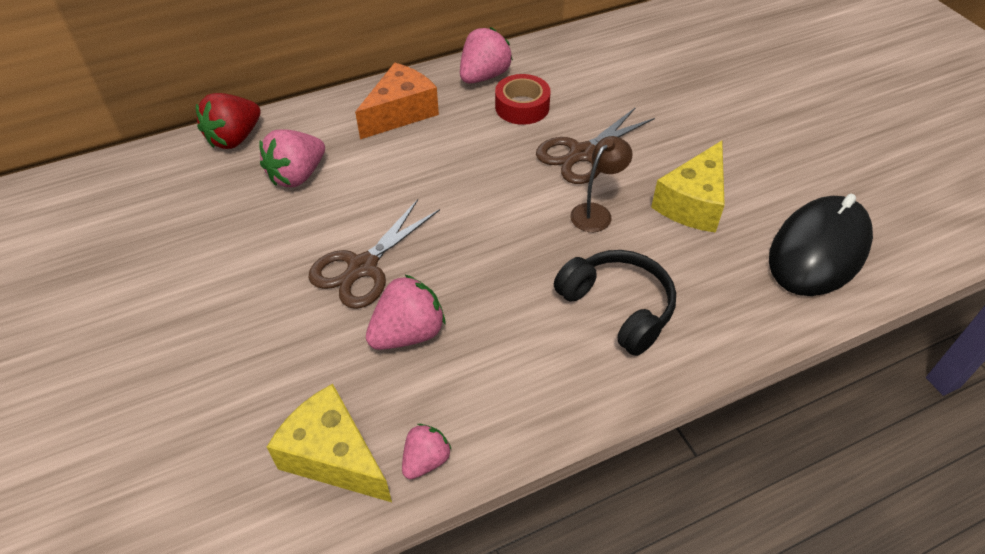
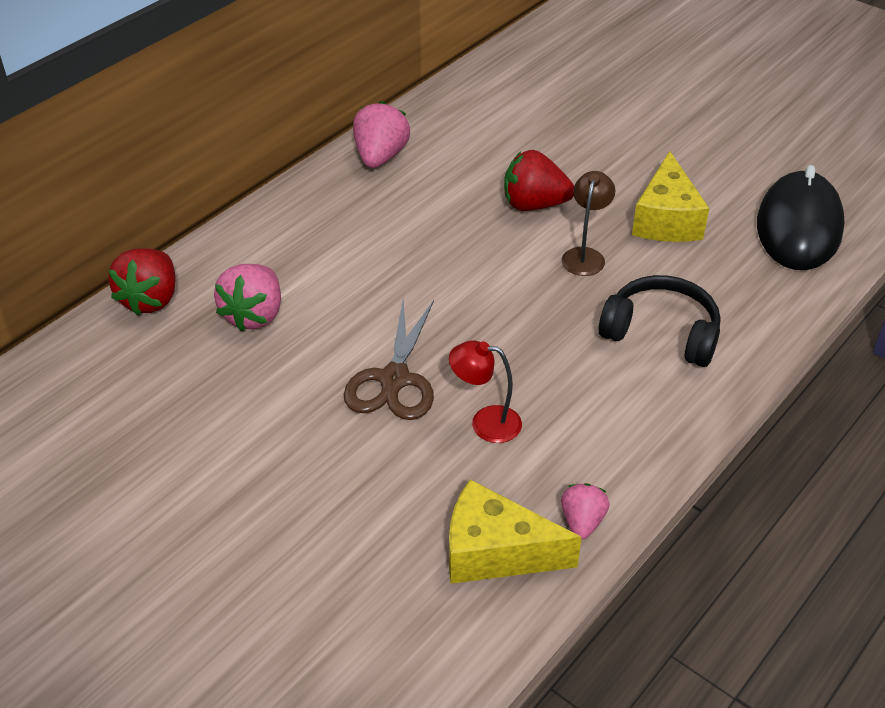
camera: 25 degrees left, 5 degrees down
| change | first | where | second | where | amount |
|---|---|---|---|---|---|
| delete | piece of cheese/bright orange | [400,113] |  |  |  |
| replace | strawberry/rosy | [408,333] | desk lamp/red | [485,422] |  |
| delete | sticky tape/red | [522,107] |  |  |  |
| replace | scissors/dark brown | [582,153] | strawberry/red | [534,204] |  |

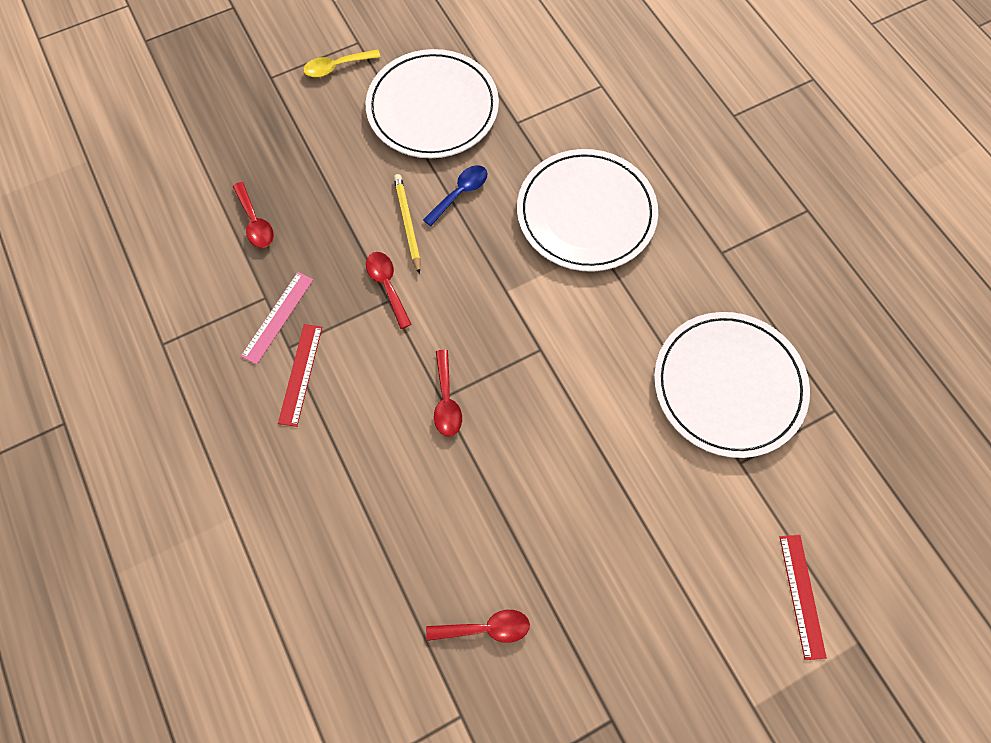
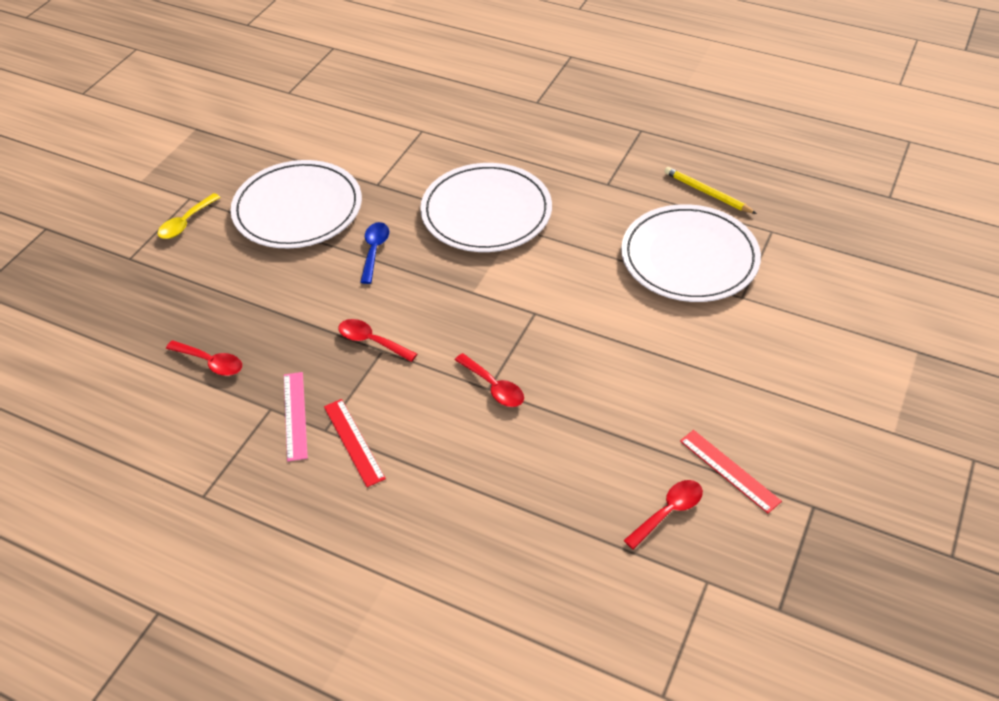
camera: 35 degrees left, 20 degrees down
| change | first | where | second | where | amount |
|---|---|---|---|---|---|
| move | wooden pencil/bright yellow | [407,223] |  | [707,193] |  |
| move | ruler/red | [802,595] |  | [729,470] |  |

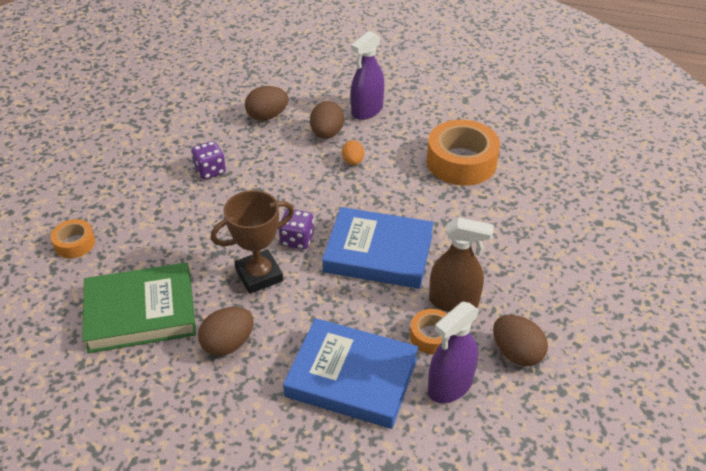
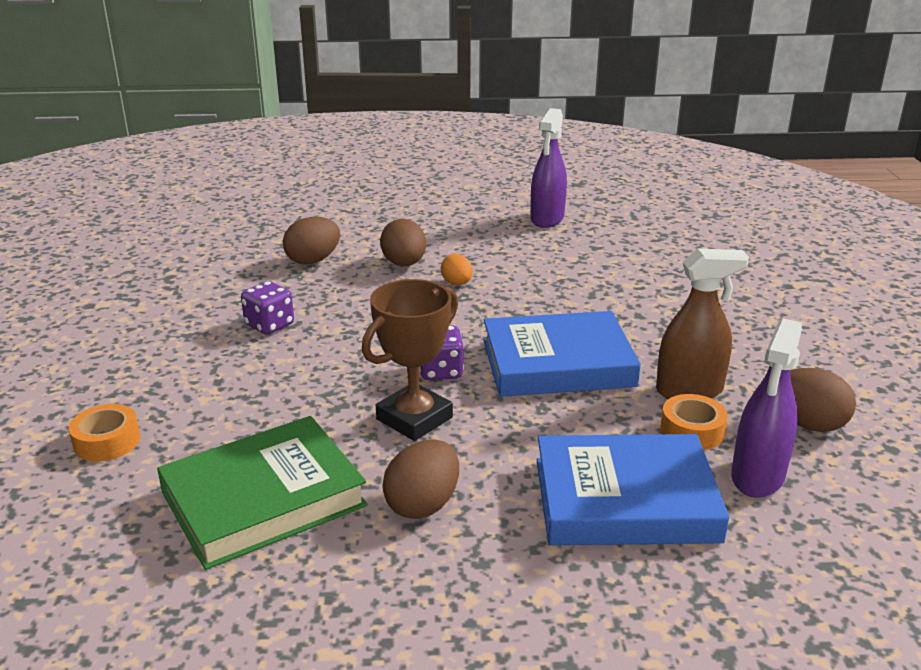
camera: 20 degrees left, 15 degrees down
| change | first | where | second | where | amount |
|---|---|---|---|---|---|
| move | sprayer/purple | [367,110] |  | [547,219] |  |
| delete | sticky tape/bright orange | [461,162] |  |  |  |

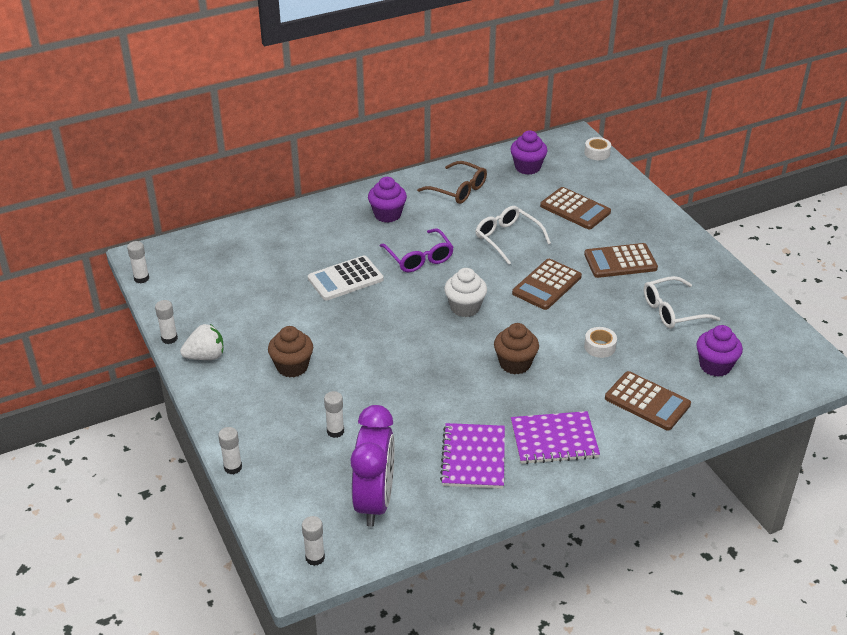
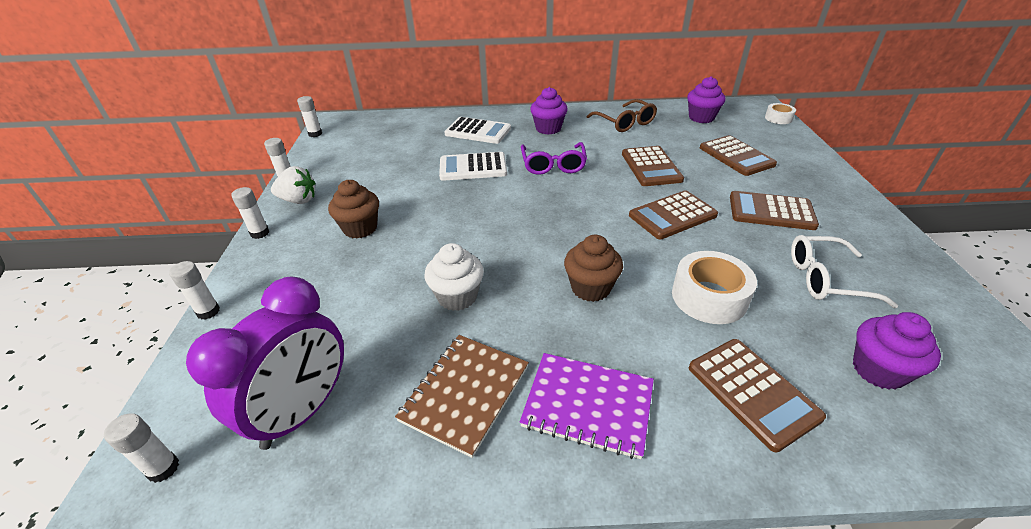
camera: 25 degrees right, 0 degrees up
| change | first | where | second | where | amount |
|---|---|---|---|---|---|
| move | glue/white | [335,431] |  | [260,233] |  |
| recolor | notepad/purple | [473,457] | notepad/dark brown | [465,393] |  |
| move | cupcake/white | [465,307] |  | [457,297] |  |
| replace | eyeglasses/white | [507,239] | pocket calculator/dark brown | [651,167] |  |
| resize | sticky tape/white | [599,347] |  | [709,297] | x1.77 |
| insert |  |  | pocket calculator/white | [478,131] |  |

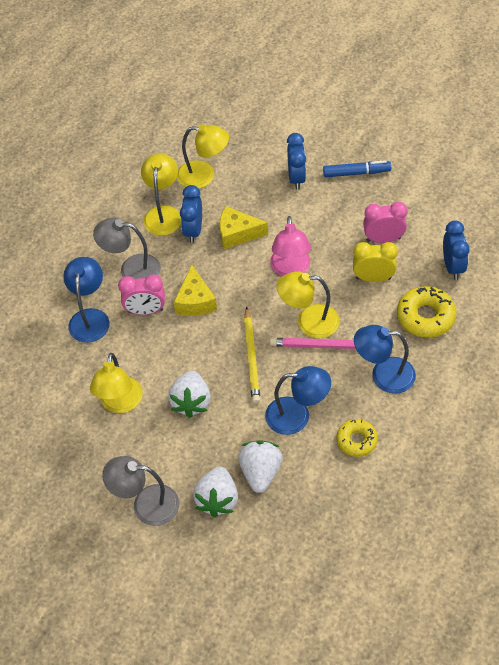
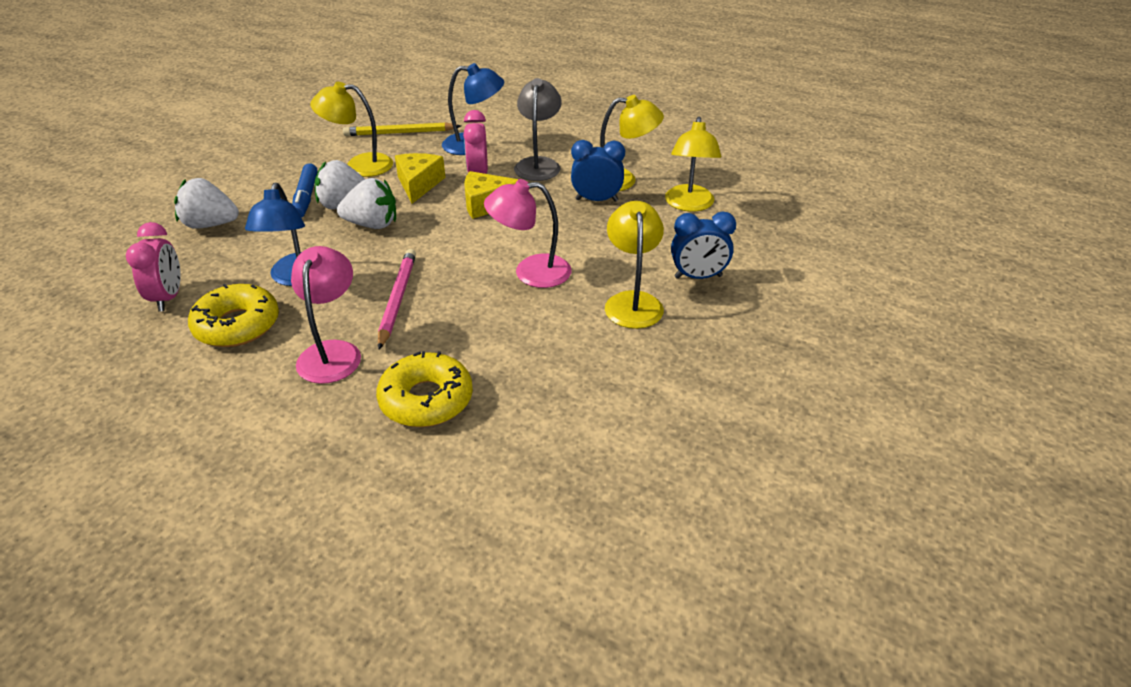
camera: 85 degrees right, 15 degrees down
| change | first | where | second | where | amount |
|---|---|---|---|---|---|
| delete | desk lamp/gray | [146,504] |  |  |  |
| move | piece of cheese/bright yellow | [237,233] |  | [419,184] |  |
| move | strawberry/white | [260,472] |  | [372,224] |  |
| move | wooden pencil/bright yellow | [251,357] |  | [400,133] |  |
| move | desk lamp/bright yellow | [309,321] |  | [632,302] |  |
| move | marker pen/blue | [356,173] |  | [306,197] |  |
| resize | doughnut/bright yellow | [356,440] |  | [237,325] | x1.53 |
| delete | clock/bright yellow | [373,278] |  |  |  |
| recolor | desk lamp/blue | [383,375] | desk lamp/rosy | [332,352] |  |
| move | clock/rosy | [383,239] |  | [168,298] |  |
| delete | clock/blue | [452,267] |  |  |  |

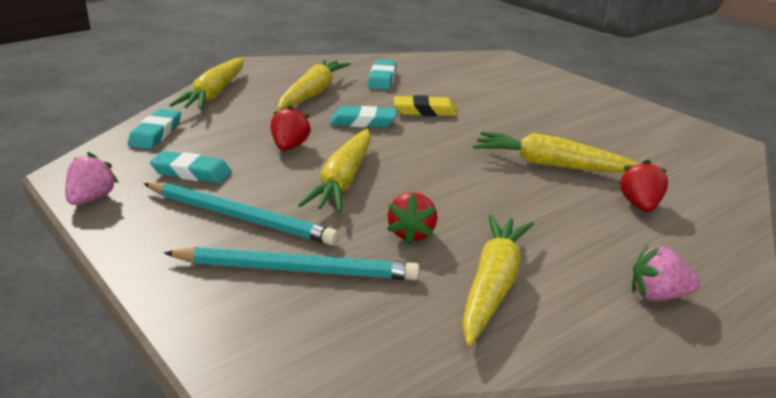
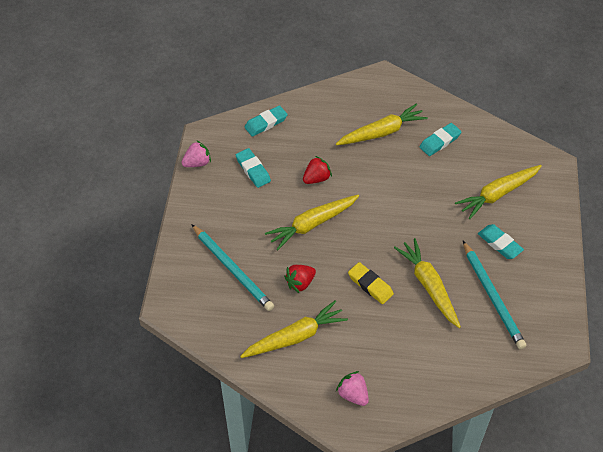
camera: 45 degrees right, 25 degrees up
| change | first | where | second | where | amount |
|---|---|---|---|---|---|
| move | wooden pencil/turquoise | [240,217] |  | [492,297] |  |
| move | carrot/bright yellow | [214,94] |  | [497,194] |  |
| move | gum eraser/turquoise | [363,122] |  | [499,244] |  |
| move | gum eraser/bright yellow | [425,111] |  | [370,285] |  |
| delete | strawberry/red | [640,206] |  |  |  |

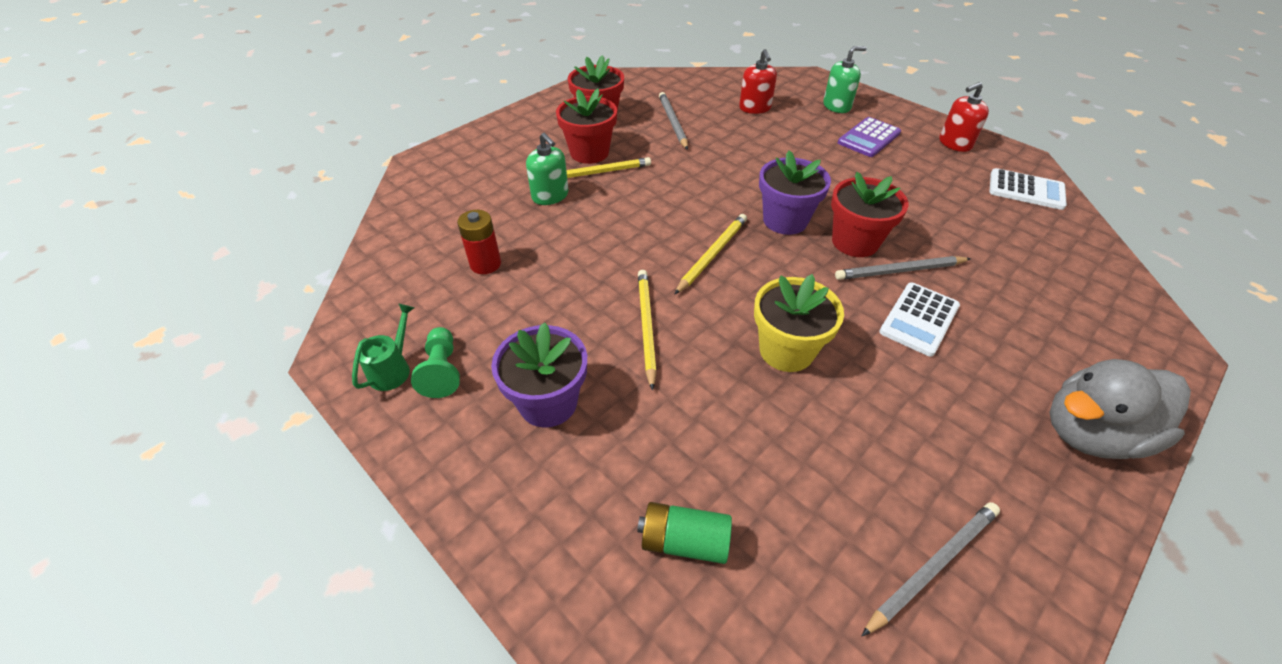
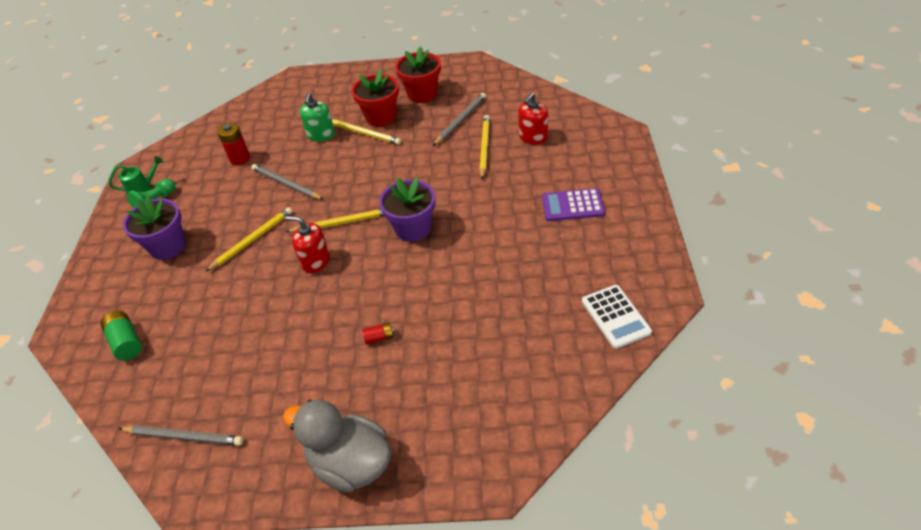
camera: 50 degrees right, 0 degrees up
| change | first | where | second | where | amount |
|---|---|---|---|---|---|
| delete | plant pot/bright yellow | [786,350] |  |  |  |
| delete | soap dispenser/emerald | [837,106] |  |  |  |
| delete | plant pot/red | [855,242] |  |  |  |
| move | wooden pencil/gray | [899,271] |  | [286,184] |  |
| replace | pocket calculator/white | [919,319] | power cell/red | [379,337] |  |
| move | soap dispenser/red | [955,143] |  | [315,261] |  |
| insert |  |  | wooden pencil/bright yellow | [484,147] |  |

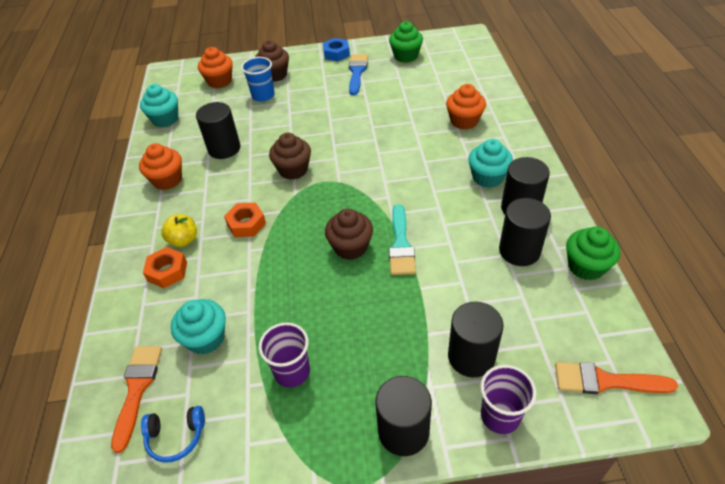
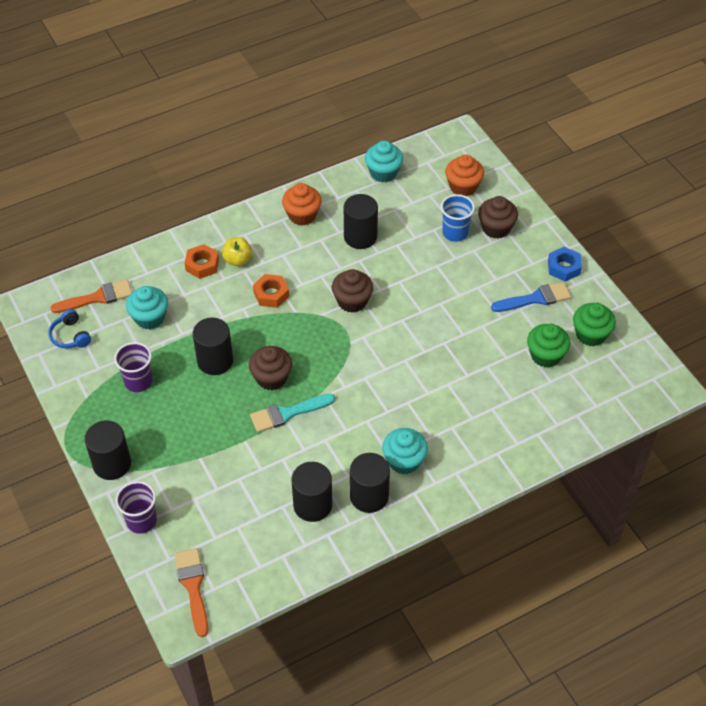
camera: 65 degrees right, 5 degrees up
| change | first | where | second | where | amount |
|---|---|---|---|---|---|
| delete | cupcake/bright orange | [464,121] |  |  |  |
| move | solid cylinder/ebony | [471,356] |  | [215,361] |  |
| move | cupcake/emerald | [586,266] |  | [545,355] |  |

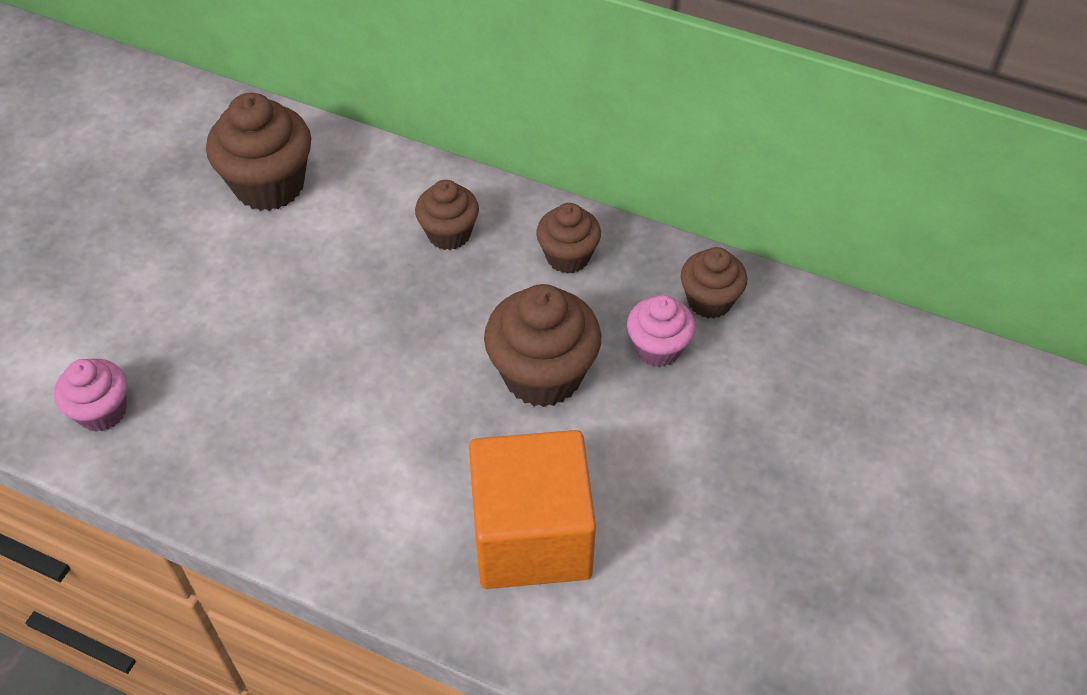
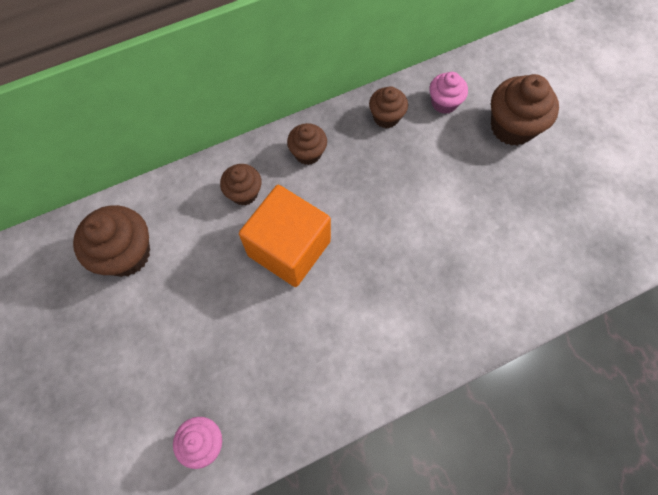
camera: 50 degrees left, 15 degrees up
| change | first | where | second | where | amount |
|---|---|---|---|---|---|
| move | cube/bright orange | [531,536] |  | [289,248] |  |
| move | cupcake/dark brown | [542,375] |  | [512,127] |  |
| move | cupcake/rosy | [658,348] |  | [444,103] |  |

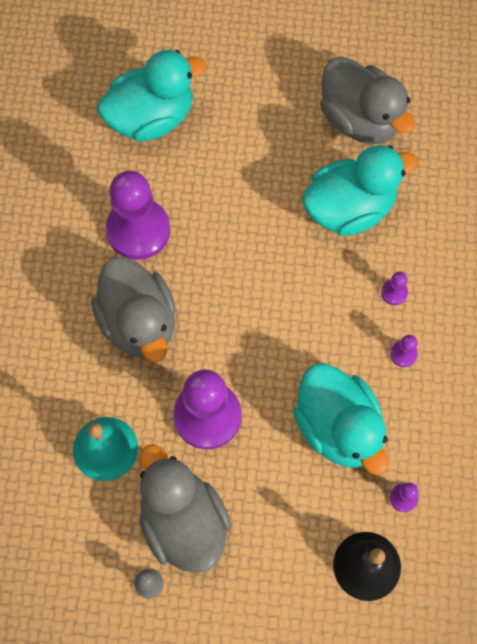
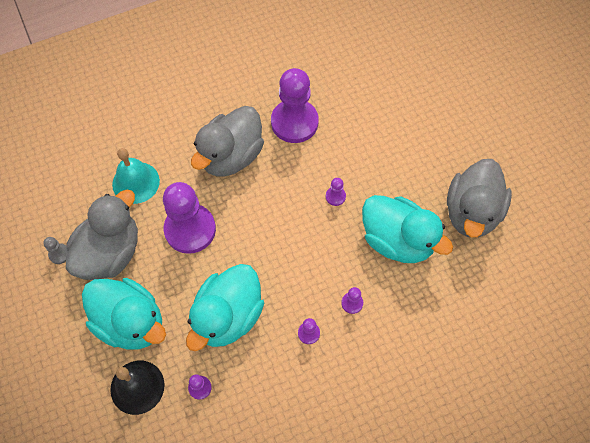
camera: 60 degrees right, 5 degrees down
| change | first | where | second | where | amount |
|---|---|---|---|---|---|
| move | toy duck/turquoise | [151,118] |  | [131,322] |  |
| insert |  |  | chess pawn/purple | [335,196] |  |

